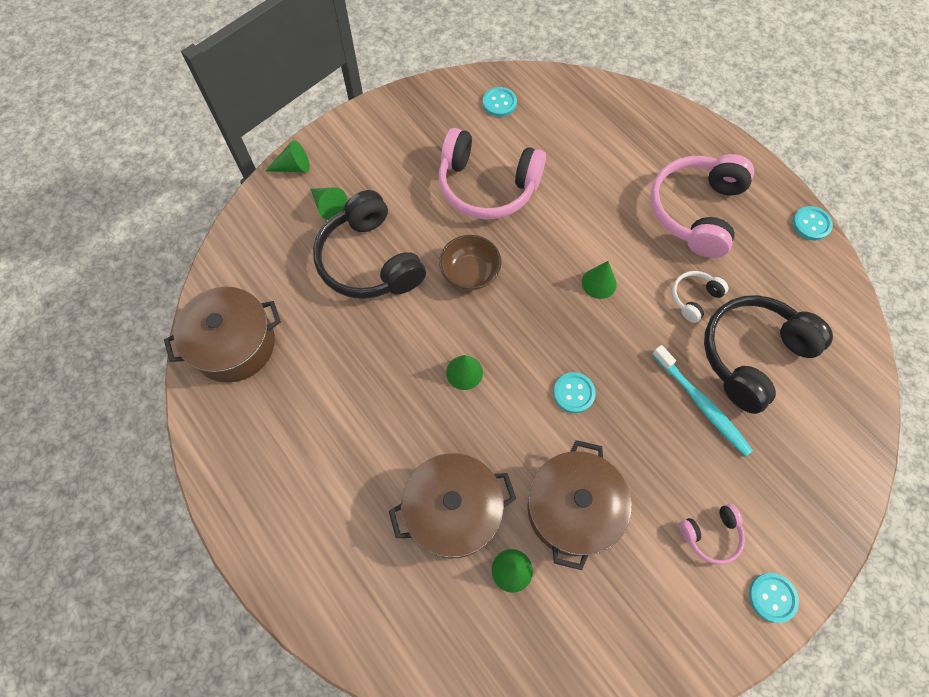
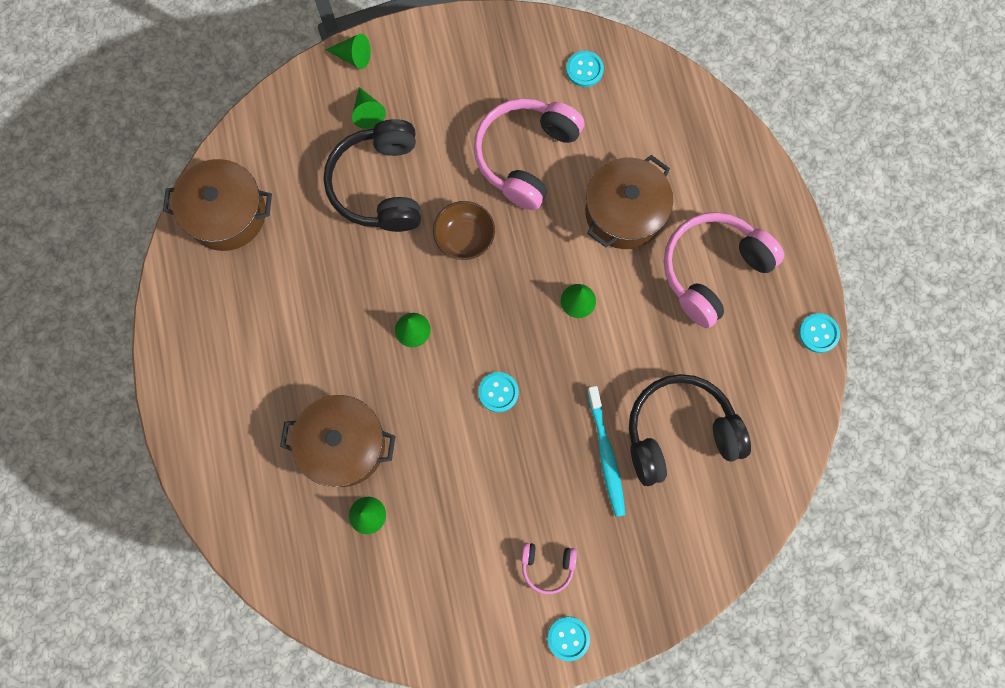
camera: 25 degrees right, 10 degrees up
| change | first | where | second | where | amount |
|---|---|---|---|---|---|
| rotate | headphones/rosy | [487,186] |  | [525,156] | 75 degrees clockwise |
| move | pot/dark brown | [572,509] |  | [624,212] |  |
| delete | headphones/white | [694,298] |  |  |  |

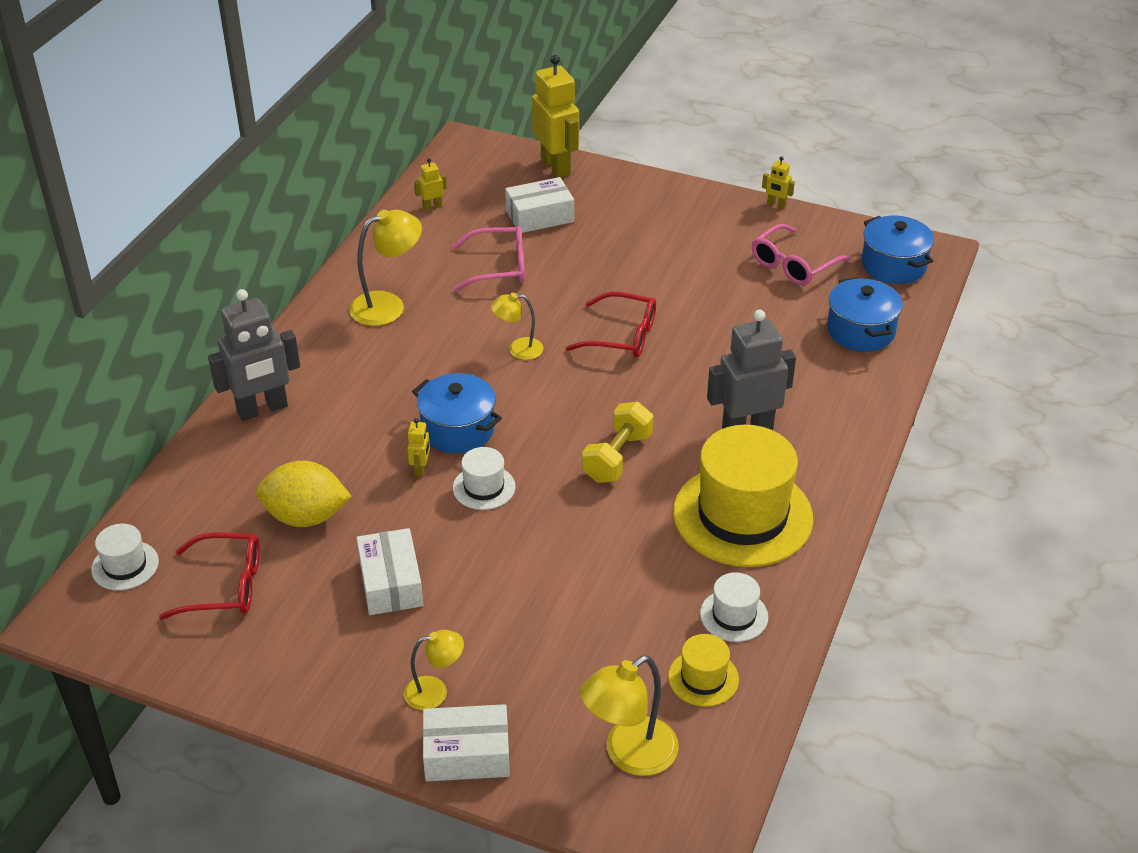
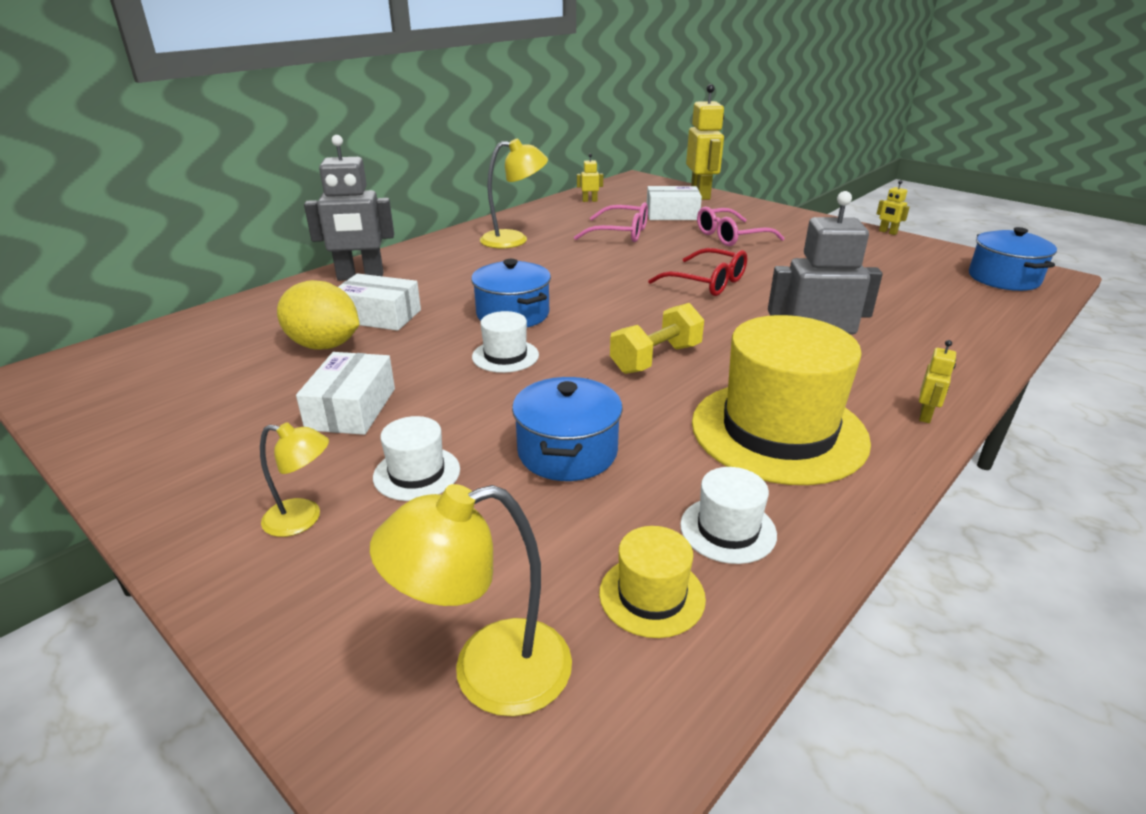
camera: 20 degrees right, 10 degrees down
| change | first | where | second | where | amount |
|---|---|---|---|---|---|
| move | top hat/white | [125,565] |  | [417,473] |  |
| delete | eyeglasses/red | [225,586] |  |  |  |
| move | robot/bright yellow | [420,469] |  | [925,415] |  |
| move | box/white | [467,754] |  | [379,316] |  |
| delete | desk lamp/bright yellow | [518,349] |  |  |  |
| move | eyeglasses/rosy | [793,265] |  | [731,237] |  |
| move | pot/blue | [860,331] |  | [567,452] |  |

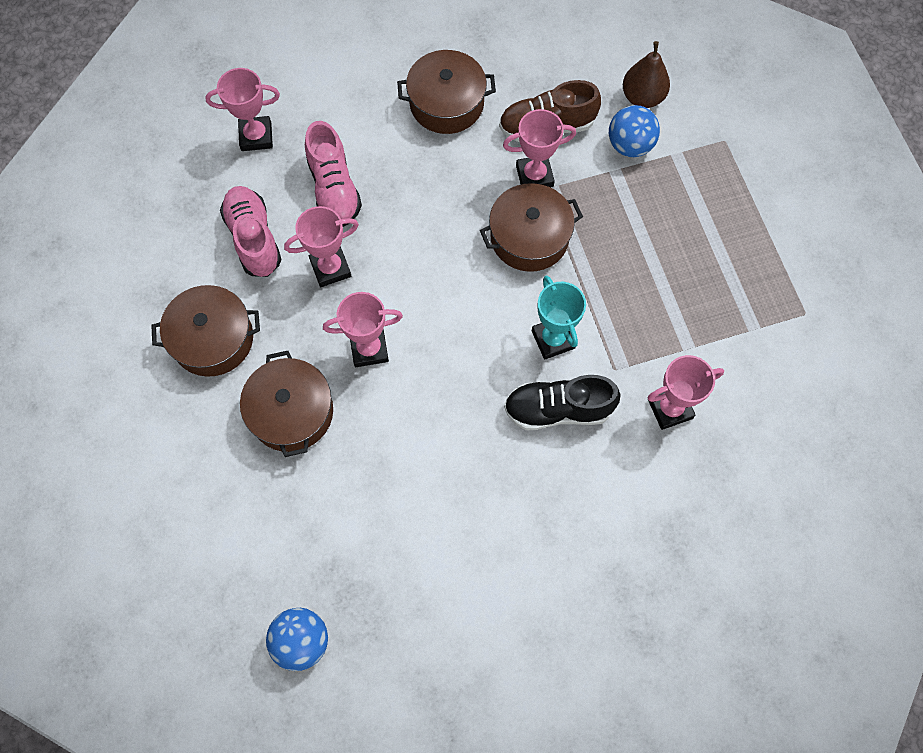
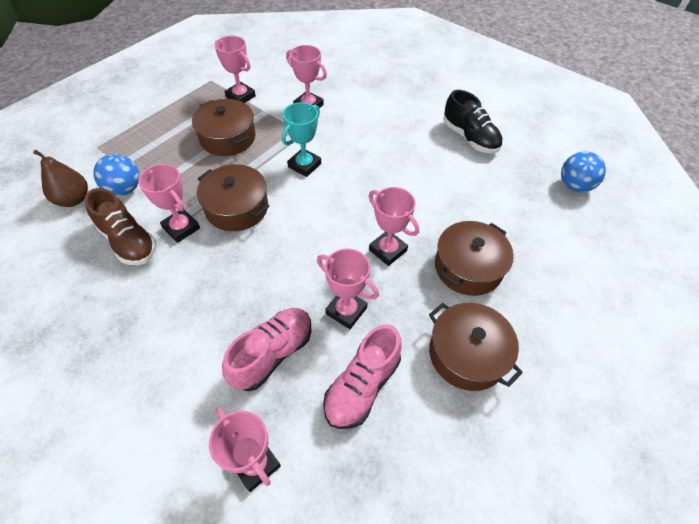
camera: 125 degrees left, 15 degrees down
| change | first | where | second | where | amount |
|---|---|---|---|---|---|
| move | pot/dark brown | [446,103] |  | [228,138] |  |
| move | sneaker/ebony | [558,409] |  | [470,138] |  |
| insert |  |  | award cup/rosy | [240,96] |  |

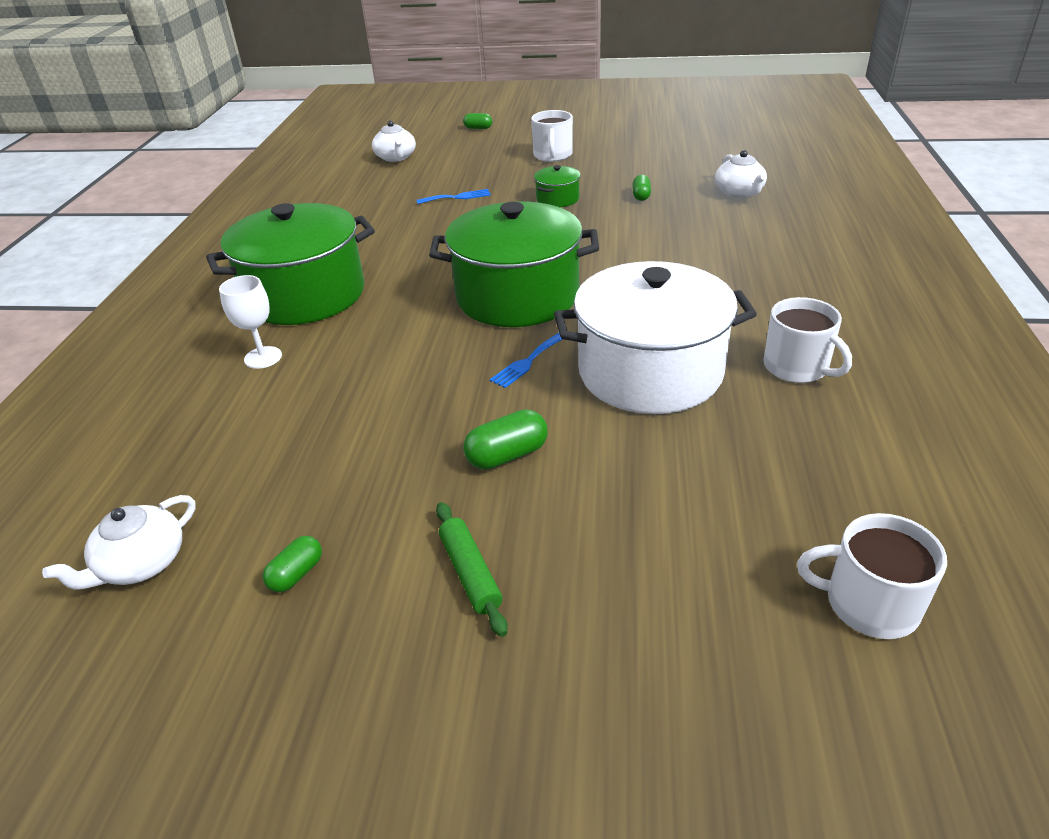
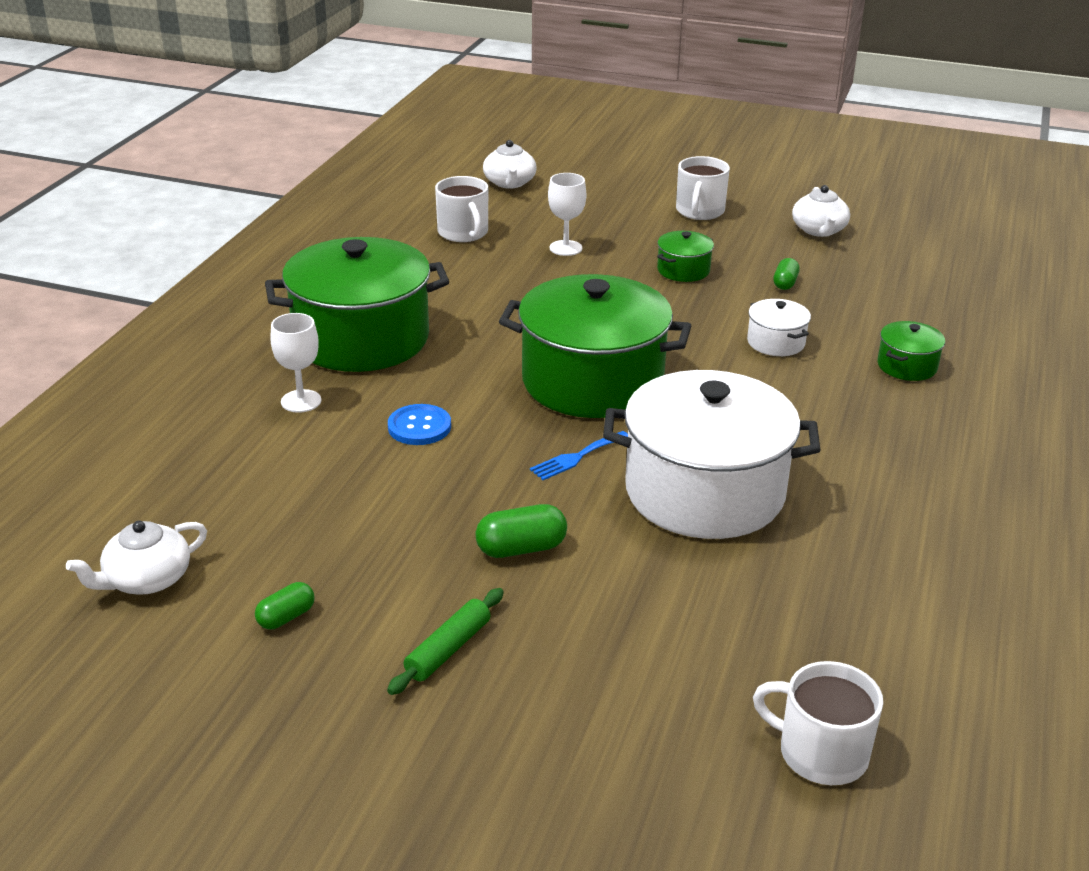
camera: 10 degrees right, 5 degrees down
| change | first | where | second | where | amount |
|---|---|---|---|---|---|
| replace | dinner fork/blue | [457,197] | goblet/white | [565,248] |  |
| rotate | pastry roller/emerald | [470,573] |  | [448,649] | 45 degrees clockwise |
| delete | pill/emerald | [478,128] |  |  |  |
| move | tea pot/white | [739,192] |  | [819,230] |  |
| move | mug/white | [797,367] |  | [463,233] |  |
| insert |  |  | button/blue | [419,427] |  |
| insert |  |  | pot/white | [775,342] |  |
| insert |  |  | pot/emerald | [907,366] |  |

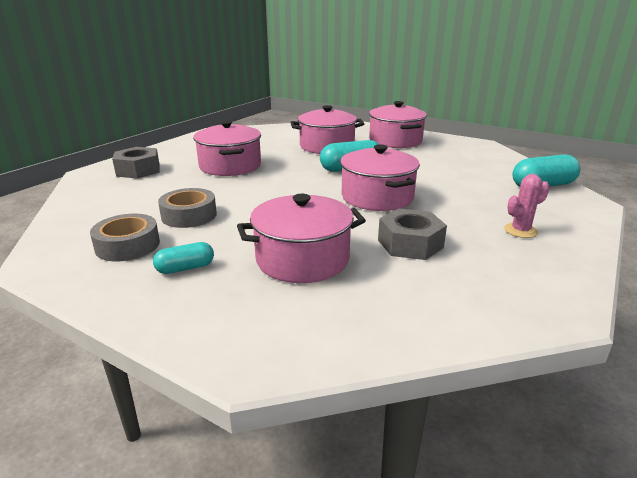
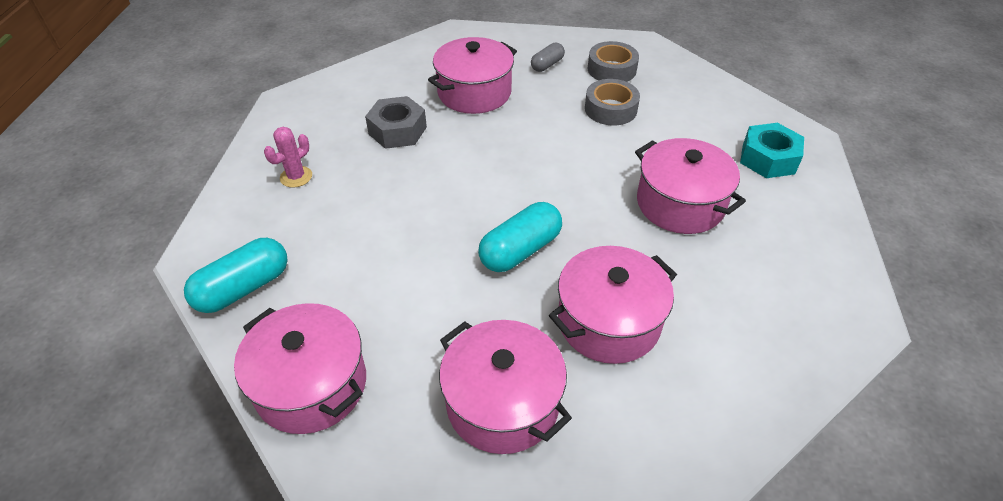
camera: 155 degrees right, 20 degrees up
| change | first | where | second | where | amount |
|---|---|---|---|---|---|
| recolor | hex nut/gray | [138,170] | hex nut/turquoise | [768,159] |  |
| recolor | pill/turquoise | [185,268] | pill/gray | [547,65] |  |
| move | pot/rosy | [377,197] |  | [311,385] |  |

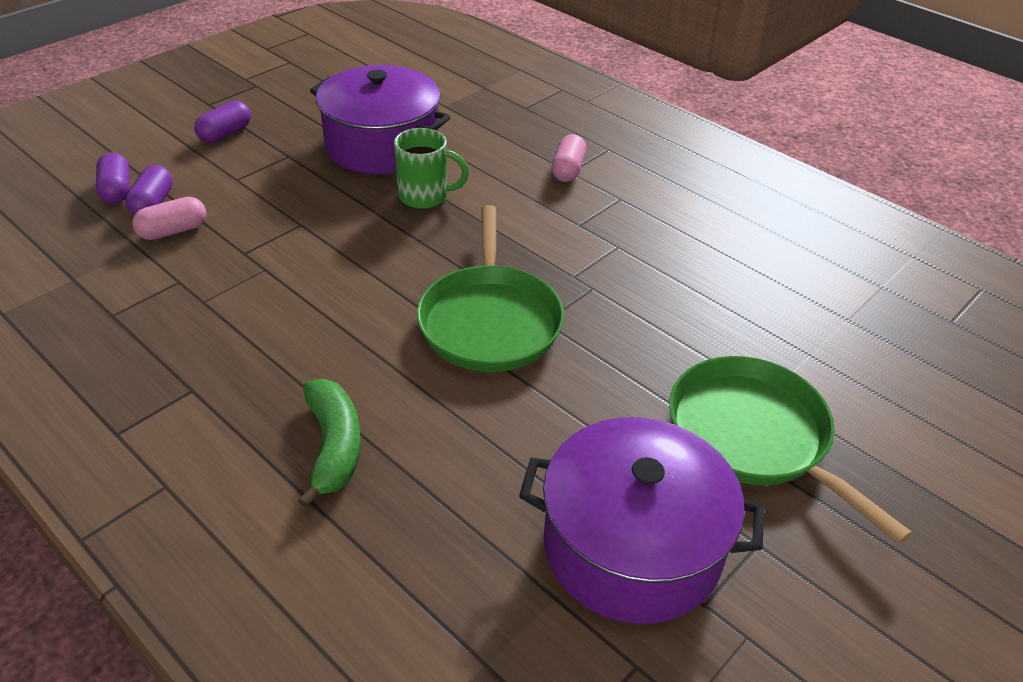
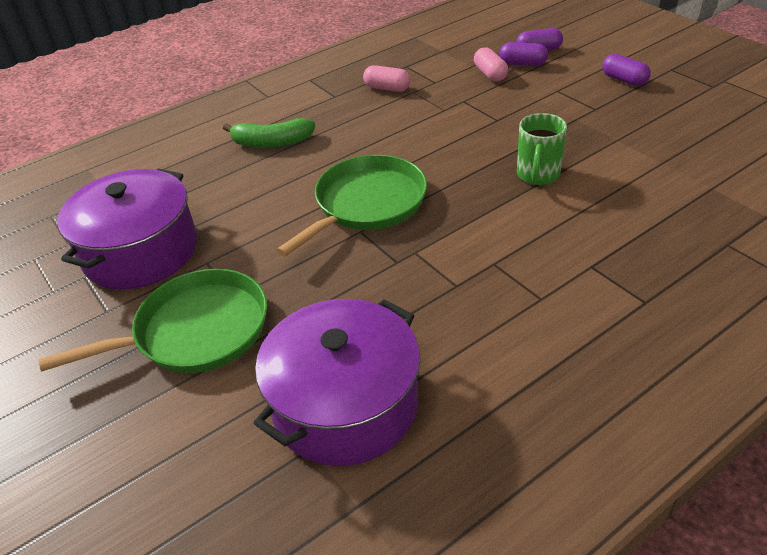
camera: 105 degrees right, 0 degrees up
| change | first | where | second | where | amount |
|---|---|---|---|---|---|
| move | pot/purple | [382,145] |  | [345,404] |  |
| rotate | skillet/emerald | [490,321] |  | [367,204] | 120 degrees clockwise |
| move | pill/rosy | [568,170] |  | [387,88] |  |

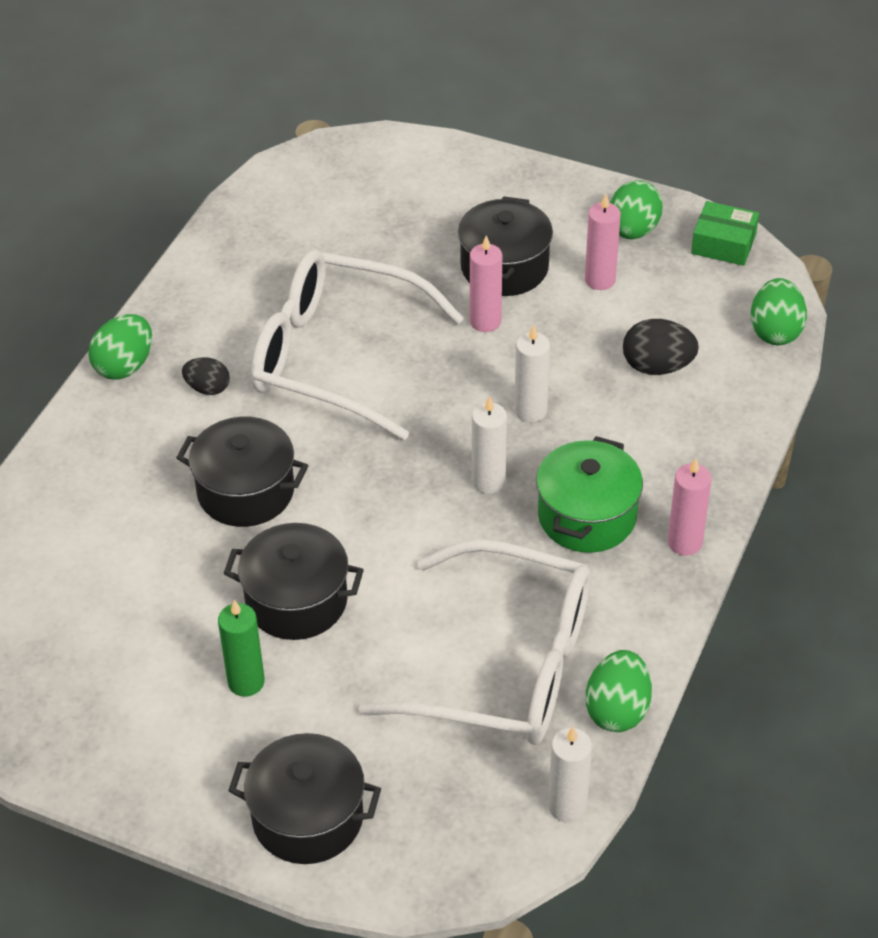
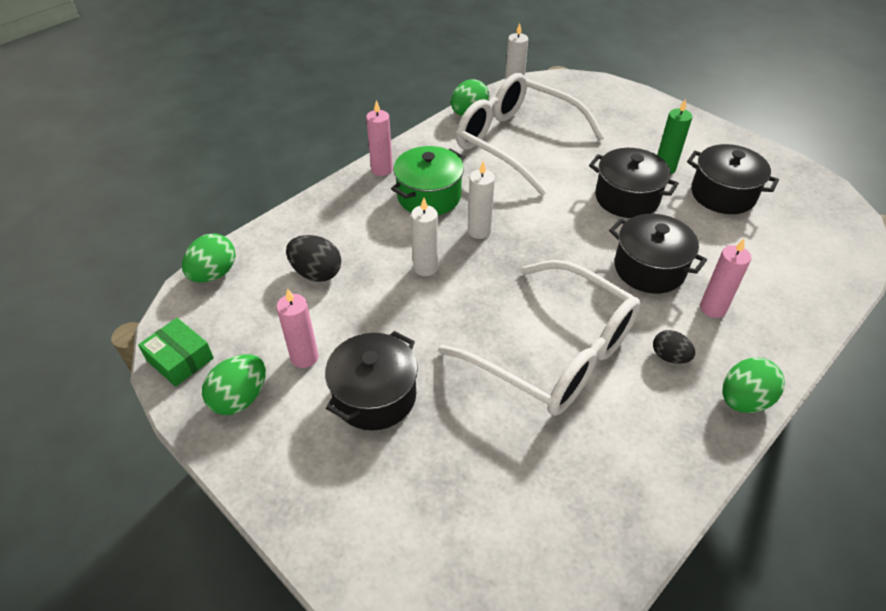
camera: 160 degrees left, 0 degrees up
| change | first | where | second | where | amount |
|---|---|---|---|---|---|
| move | pot/ebony | [308,817] |  | [723,194] |  |
| move | candle/rosy | [485,321] |  | [712,308] |  |

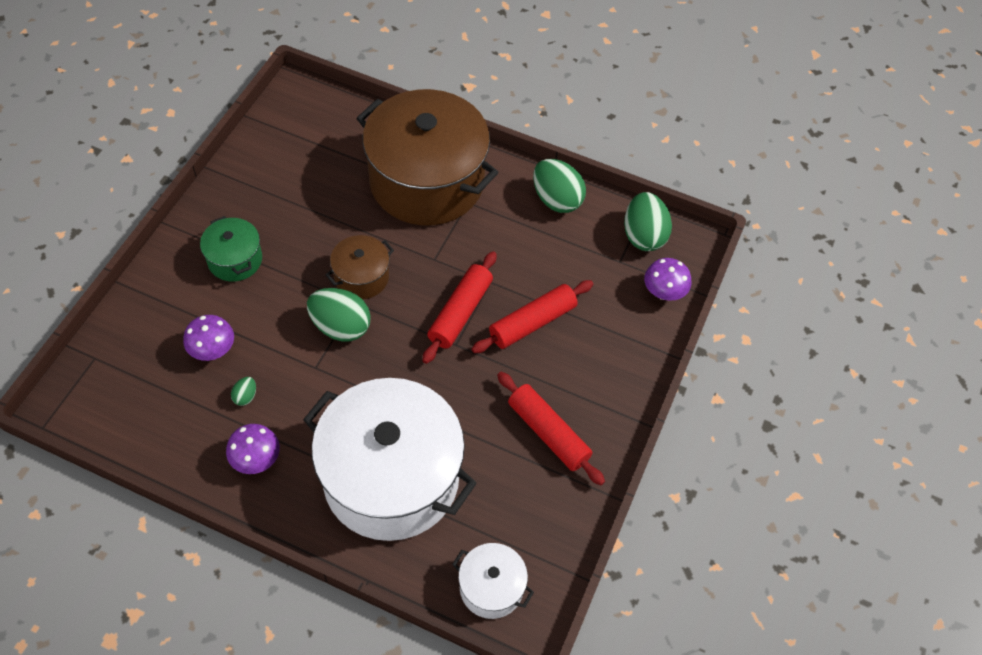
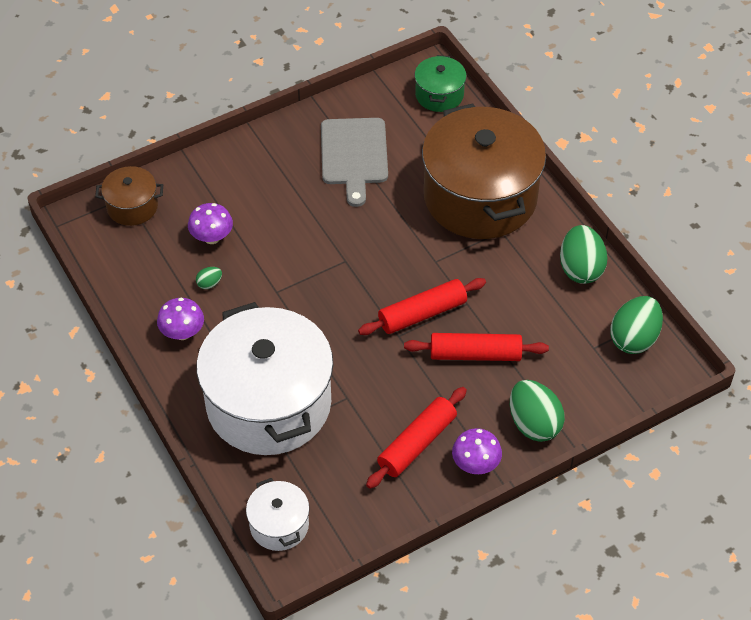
camera: 40 degrees right, 5 degrees down
| change | first | where | second | where | amount |
|---|---|---|---|---|---|
| move | pot/emerald | [235,260] |  | [439,95] |  |
| move | toy egg/emerald | [340,326] |  | [534,424] |  |
| move | pot/dark brown | [361,277] |  | [132,206] |  |
| rotate | pastry roller/red | [548,433] |  | [417,443] | 45 degrees clockwise |
| move | toadstool/purple | [663,292] |  | [475,464] |  |
| insert |  |  | chopping board/gray | [354,155] |  |

